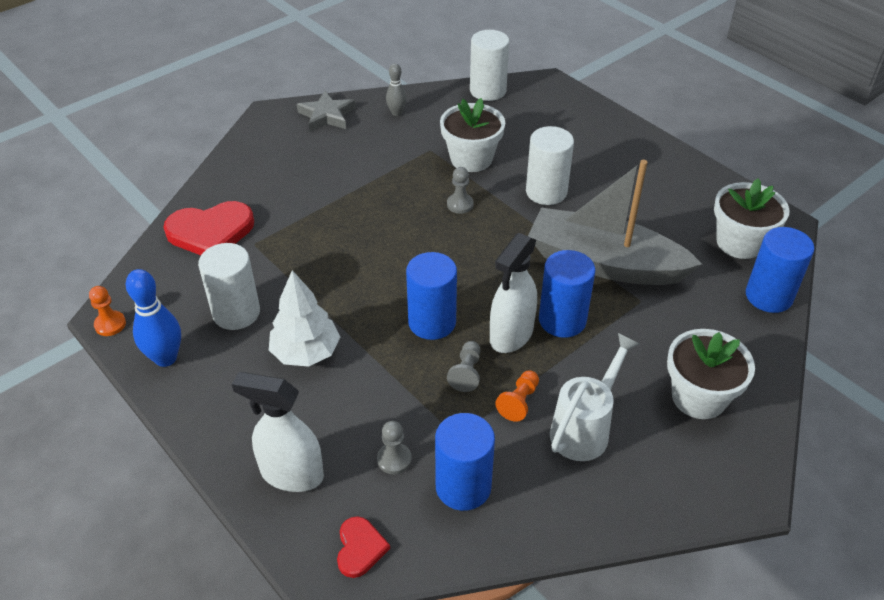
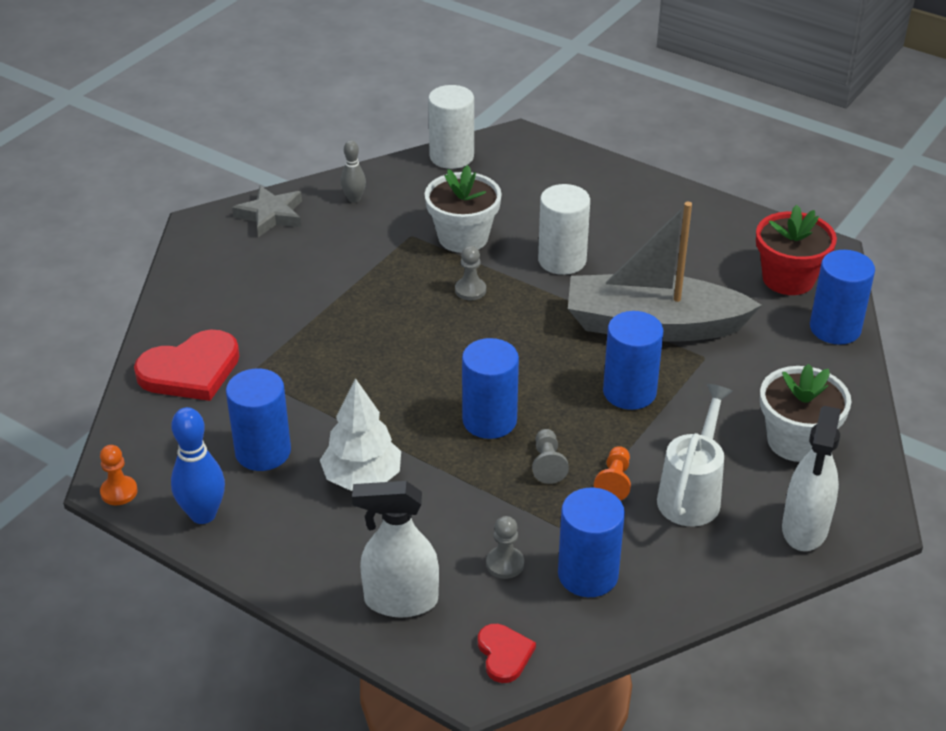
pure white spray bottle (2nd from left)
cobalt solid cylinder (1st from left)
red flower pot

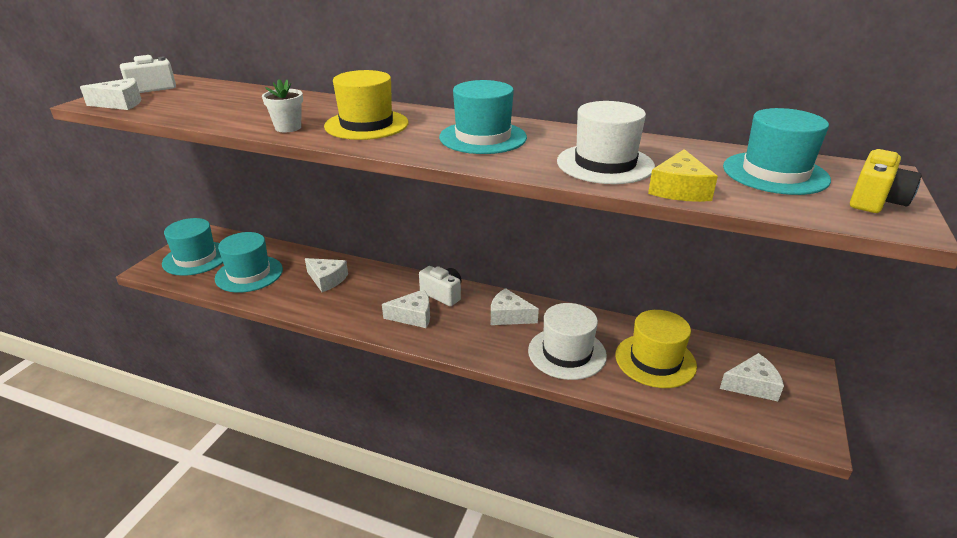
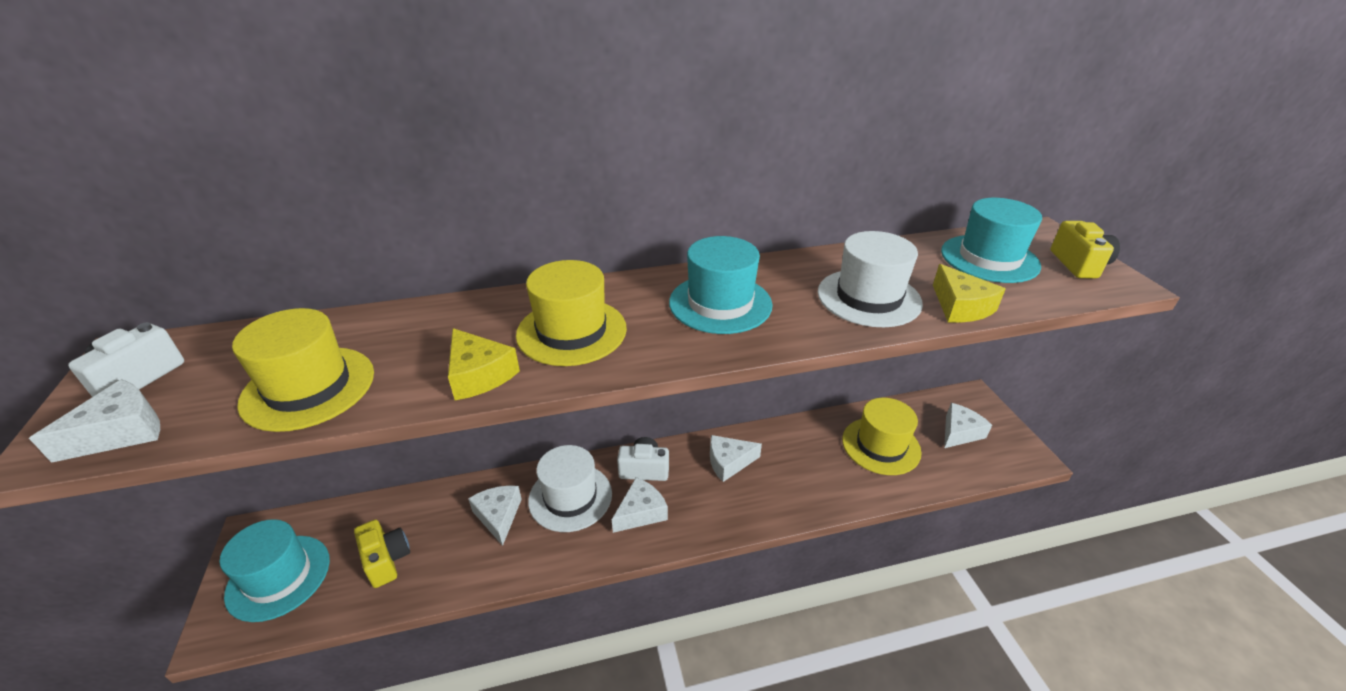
bright yellow tall hat (1st from left)
pure white tall hat (1st from left)
bright yellow photo camera (1st from left)
bright yellow cheese wedge (1st from left)
pure white cheese wedge (2nd from left)

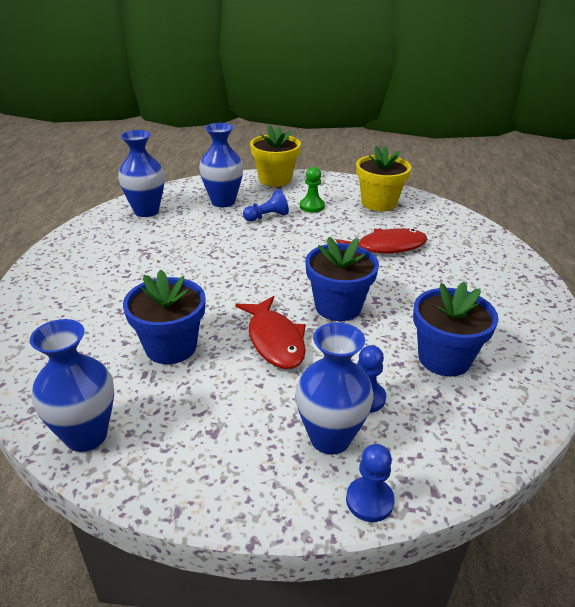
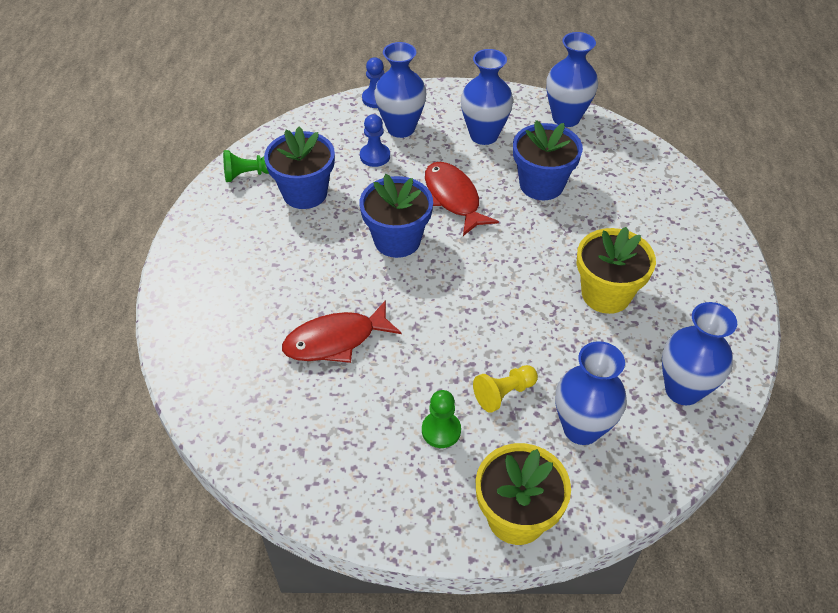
green pawn (1st from left)
cobalt tall vase (2nd from left)
bright yellow flower pot (2nd from left)
bright yellow pawn

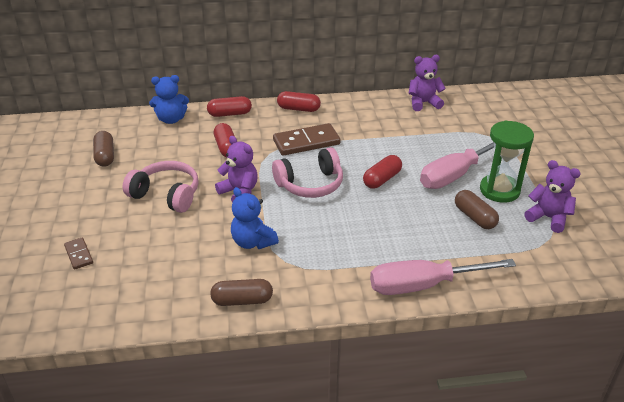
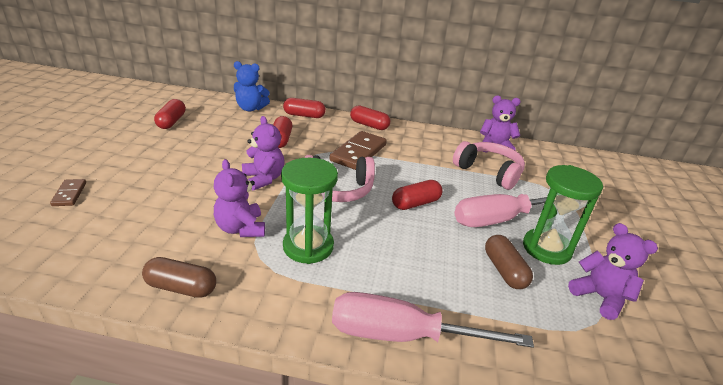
green sand timer (1st from left)
rosy headset (2nd from left)
red pill shape (1st from left)
violet teddy (1st from left)
brown domino (2nd from left)

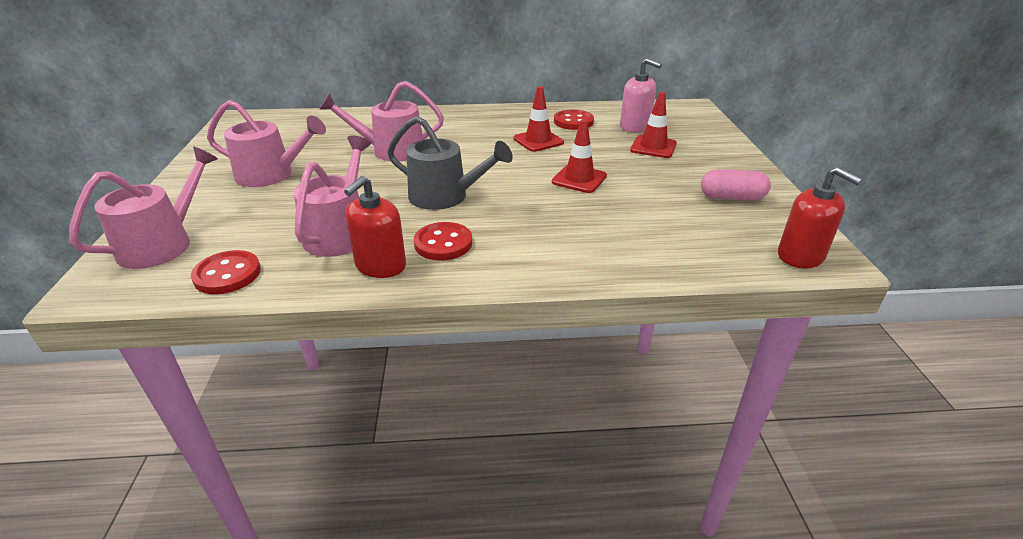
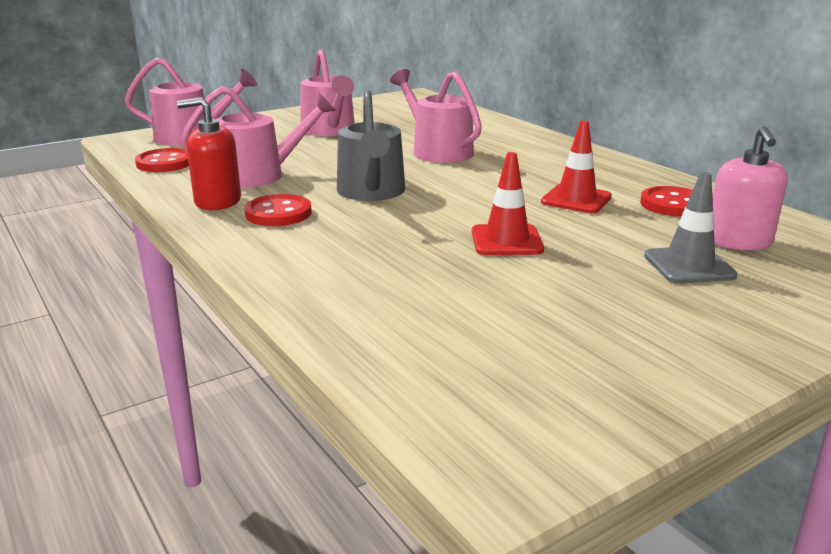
rosy pill shape
red pump bottle (2nd from left in the first image)
grey safety cone

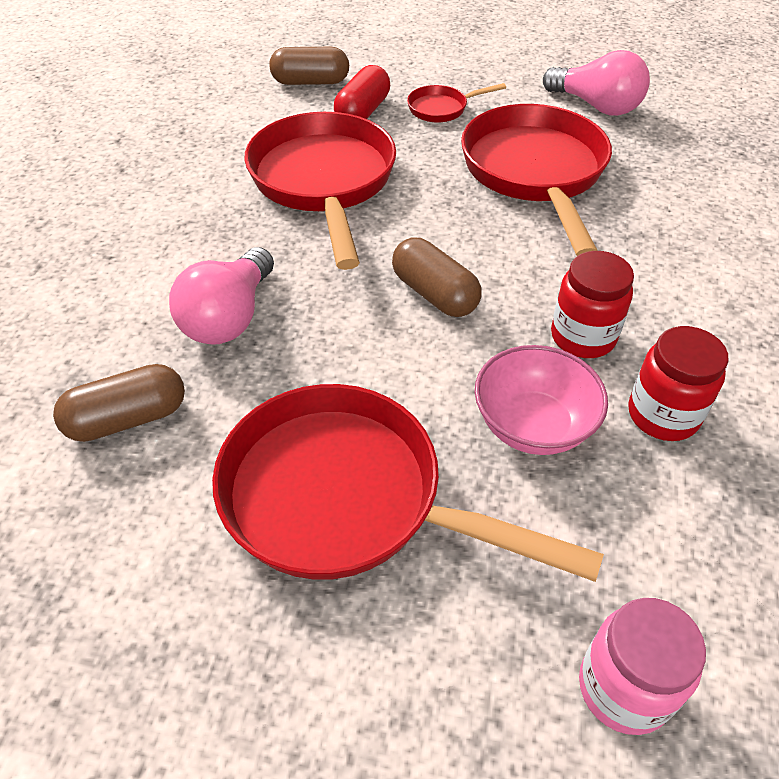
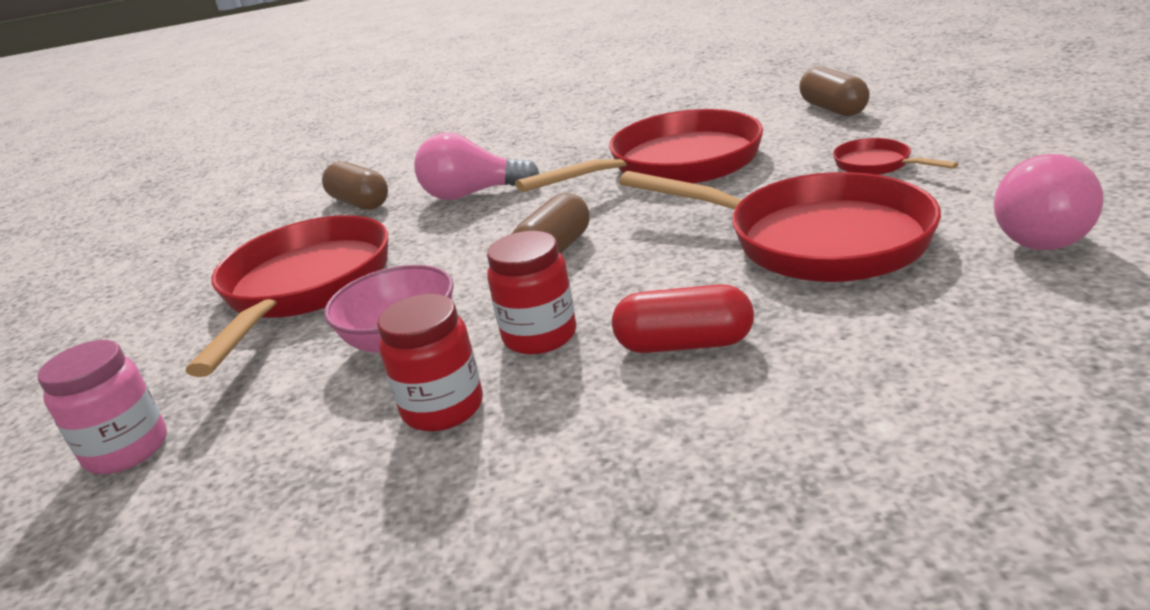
red pill shape
red pan (3rd from left)

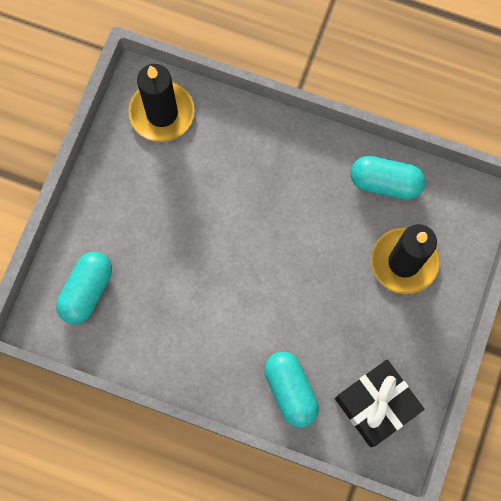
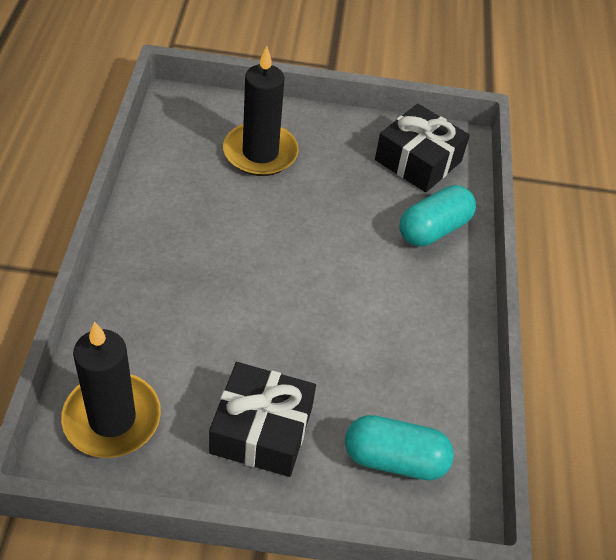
aqua pill shape (3rd from left in the first image)
ebony gift (1st from left)

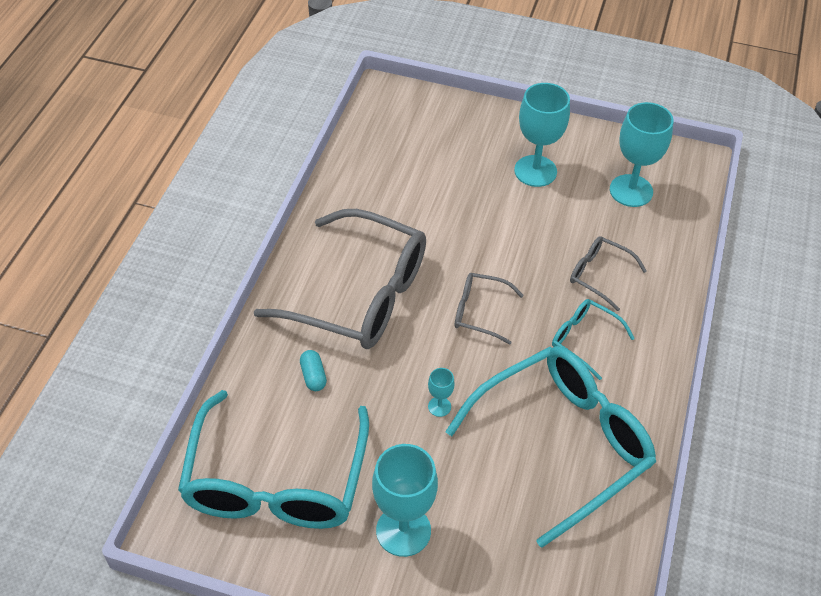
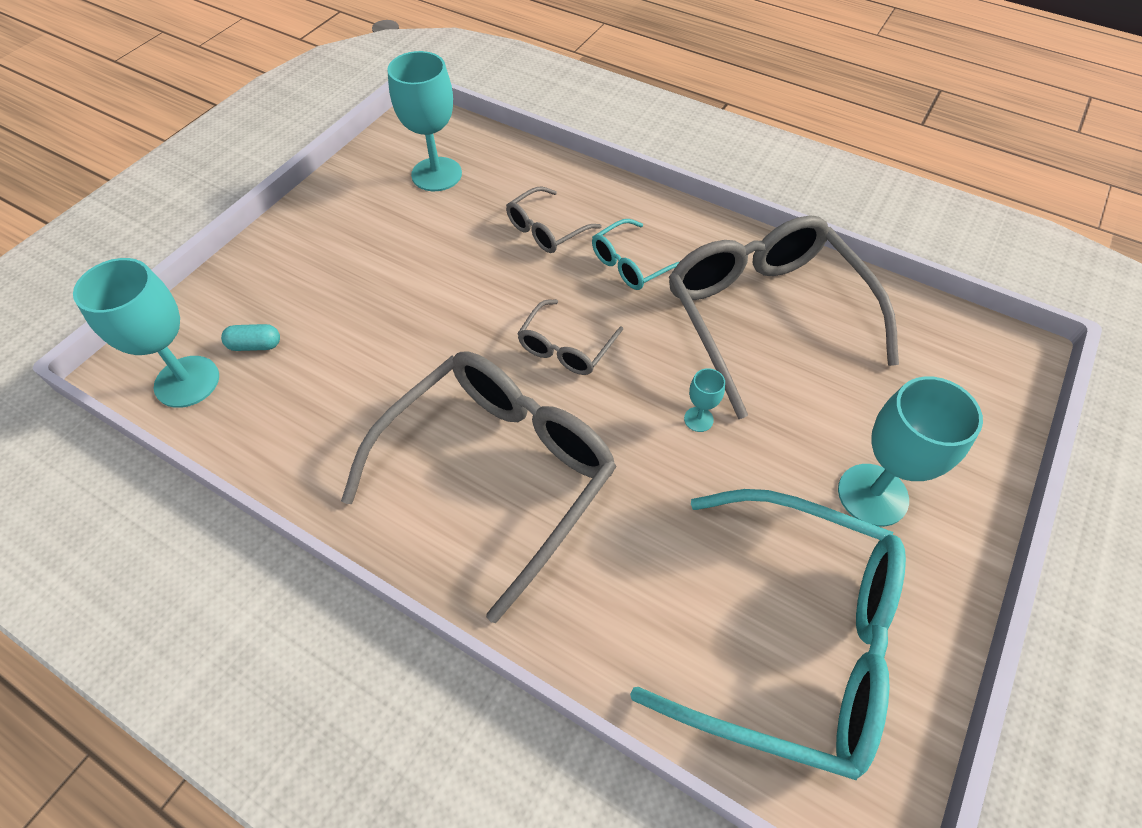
aqua pill shape
aqua chalice (1st from left)
grey eyeglasses (4th from left)

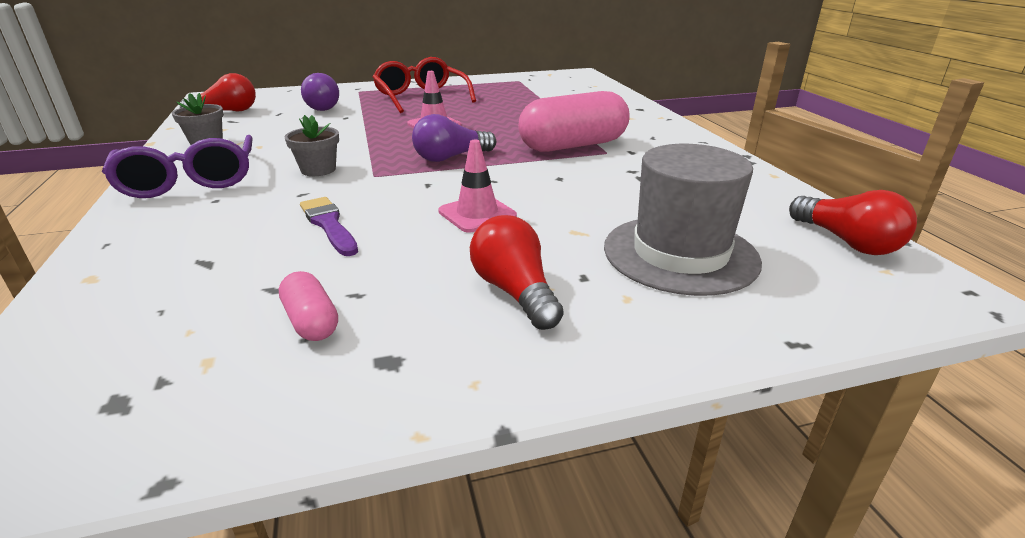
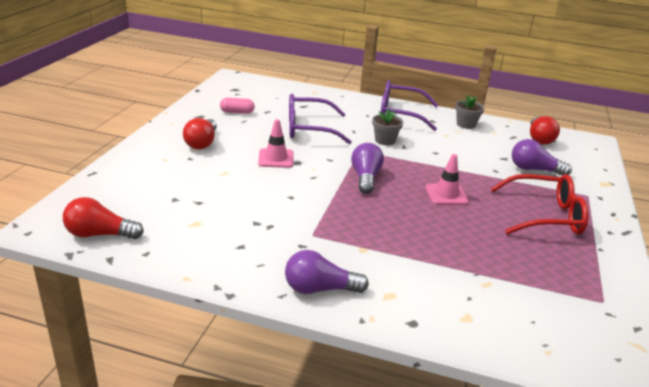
rosy pill shape (2nd from left in the first image)
grey tall hat
violet lightbulb (1st from left)
violet eyeglasses (1st from left)
red lightbulb (2nd from left)

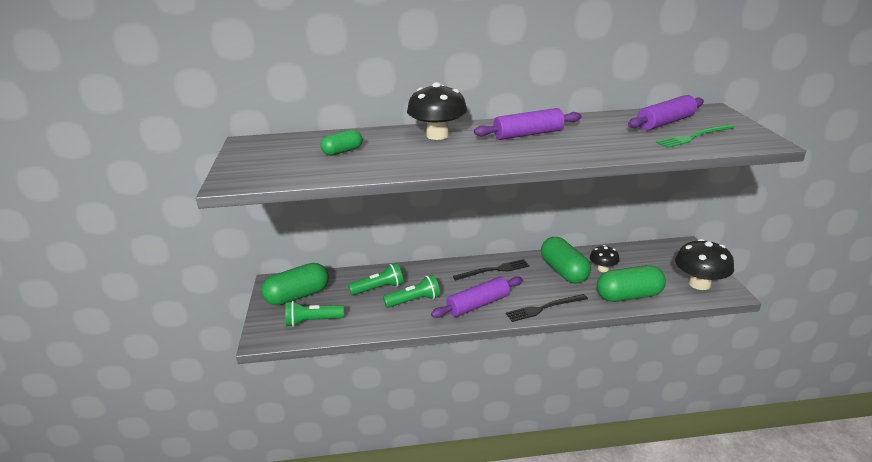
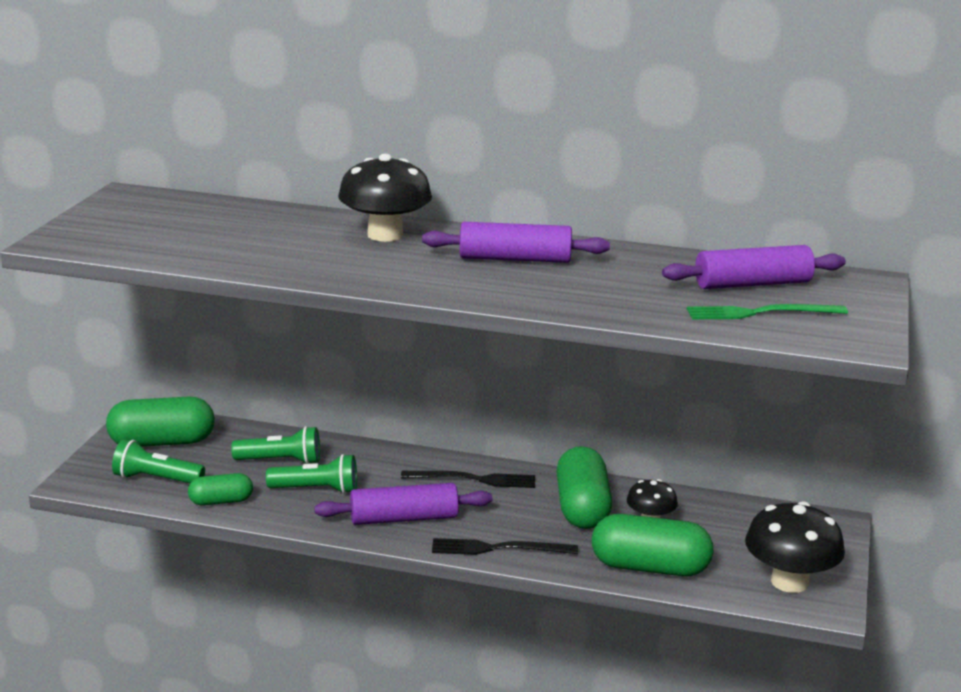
green pill shape (2nd from left)

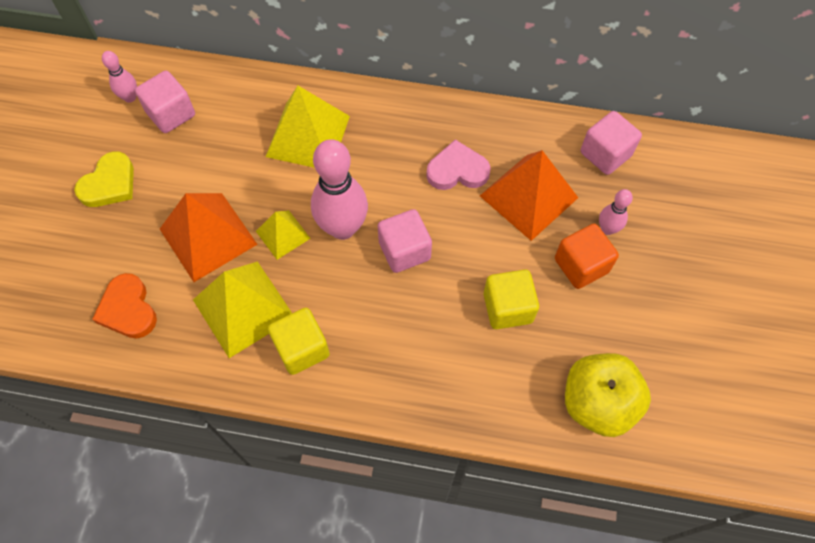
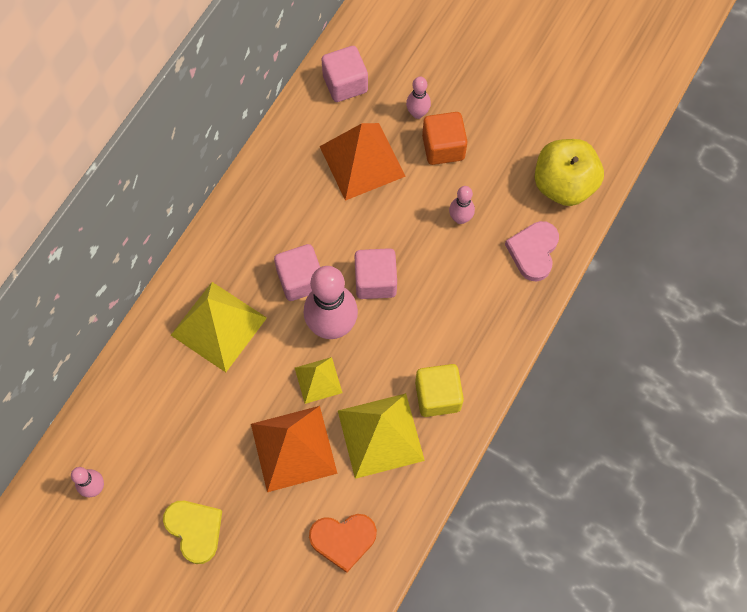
rosy block (1st from left)
rosy heart
rosy bowling pin (4th from left)

